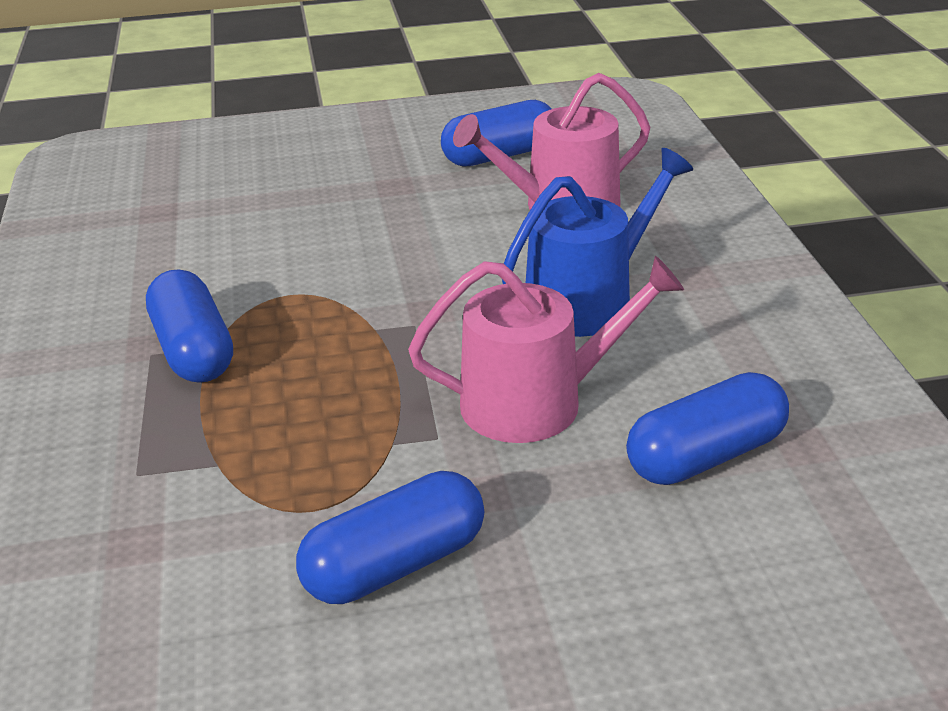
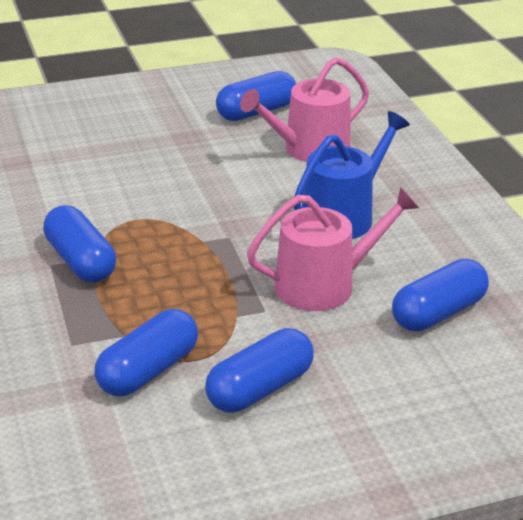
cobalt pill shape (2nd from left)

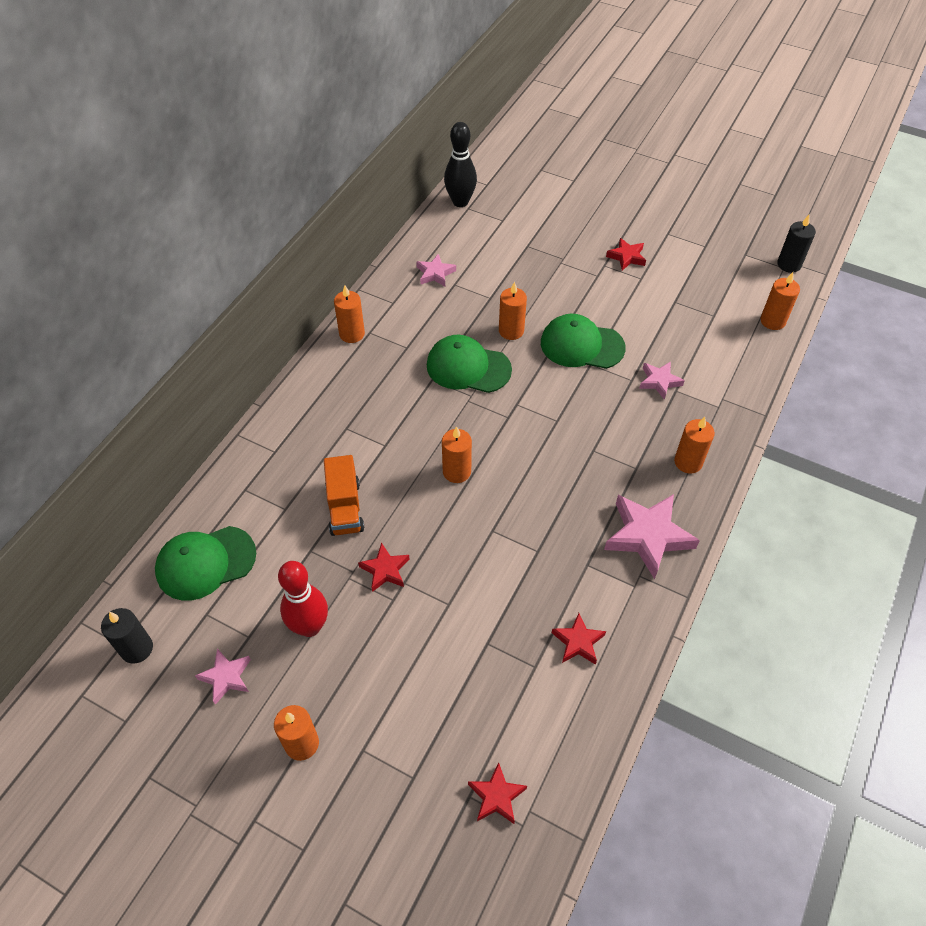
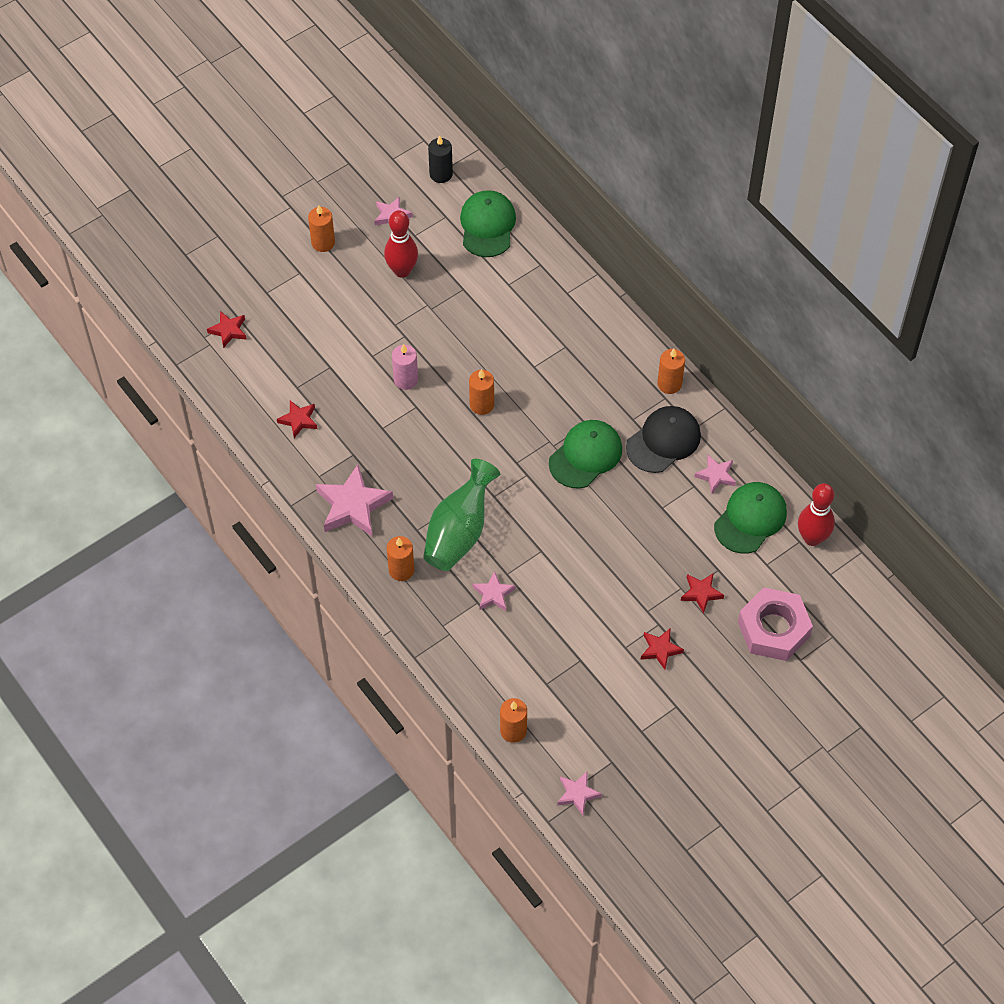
bright orange truck
bright orange candle (4th from left in the first image)
rosy candle
green tall vase
ebony baseball cap
rosy hex nut
red star shape (4th from left)
green baseball cap (3rd from left)
rosy star shape (4th from left)
red bowling pin (2nd from left)

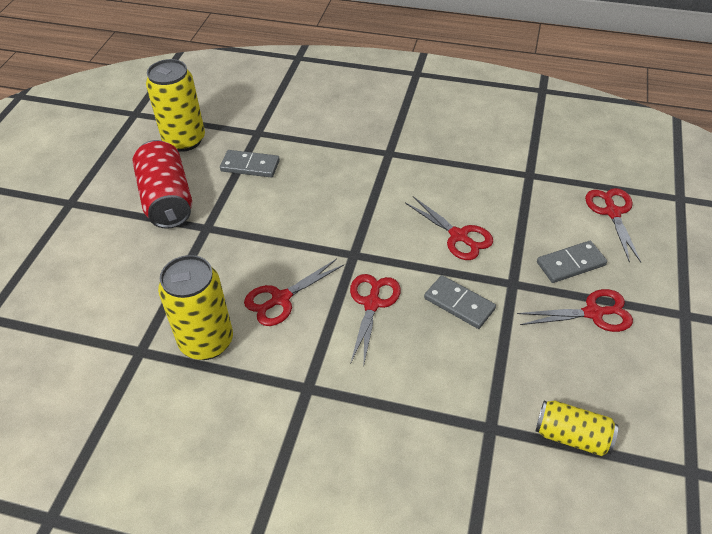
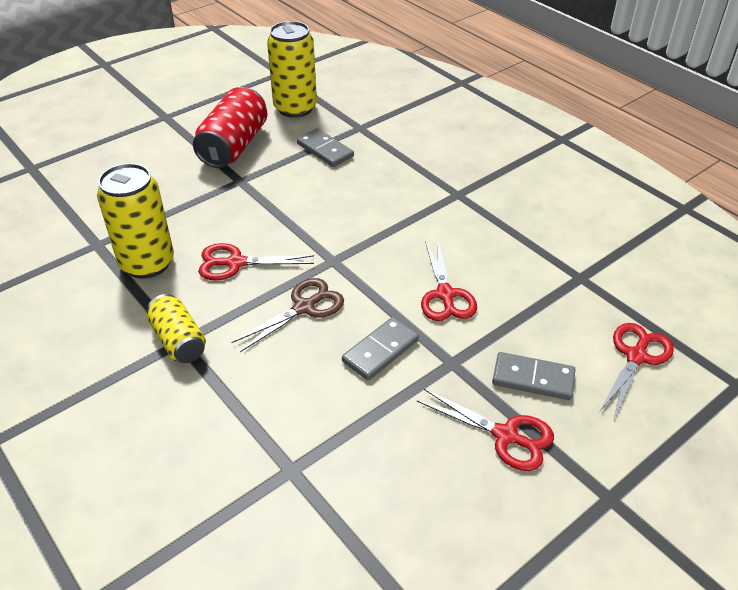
bright yellow soda can (2nd from left)
brown pair of scissors
grey domino (2nd from left)

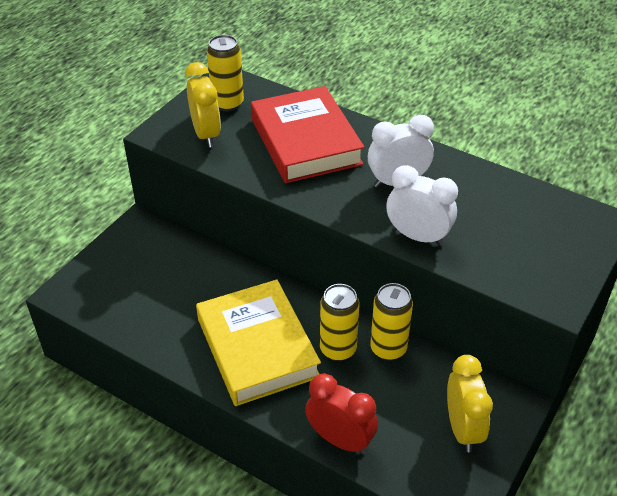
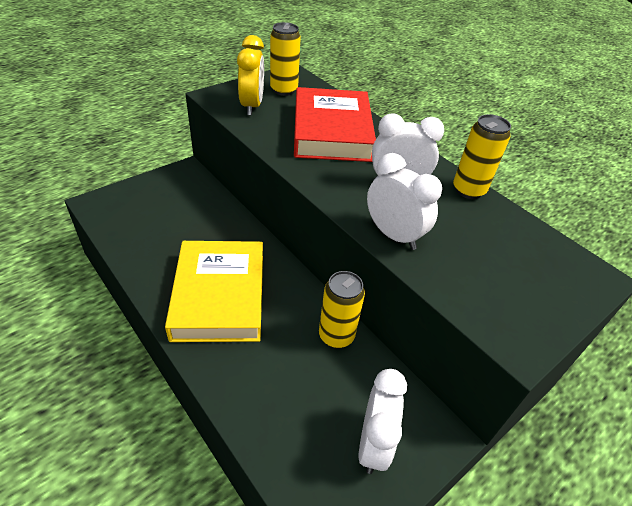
red bedside clock
bright yellow soda can (3rd from left)
pure white bedside clock (1st from left)

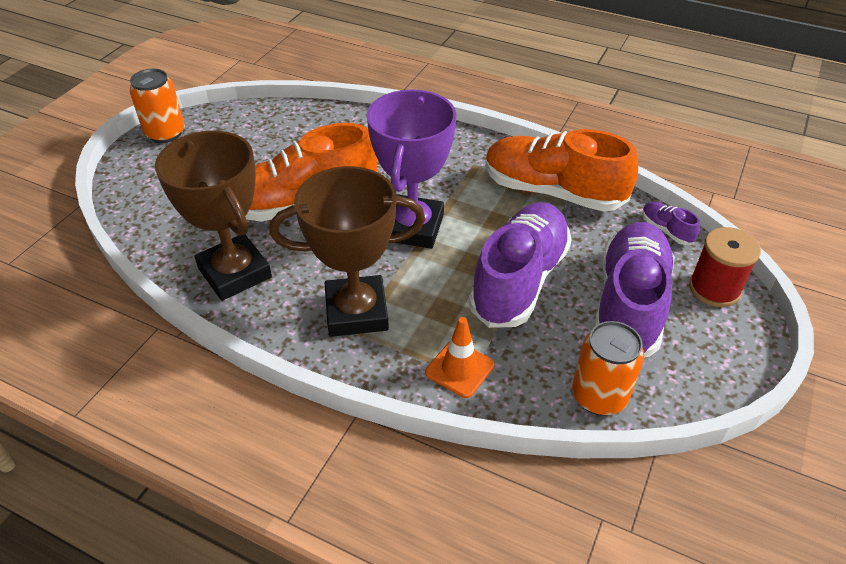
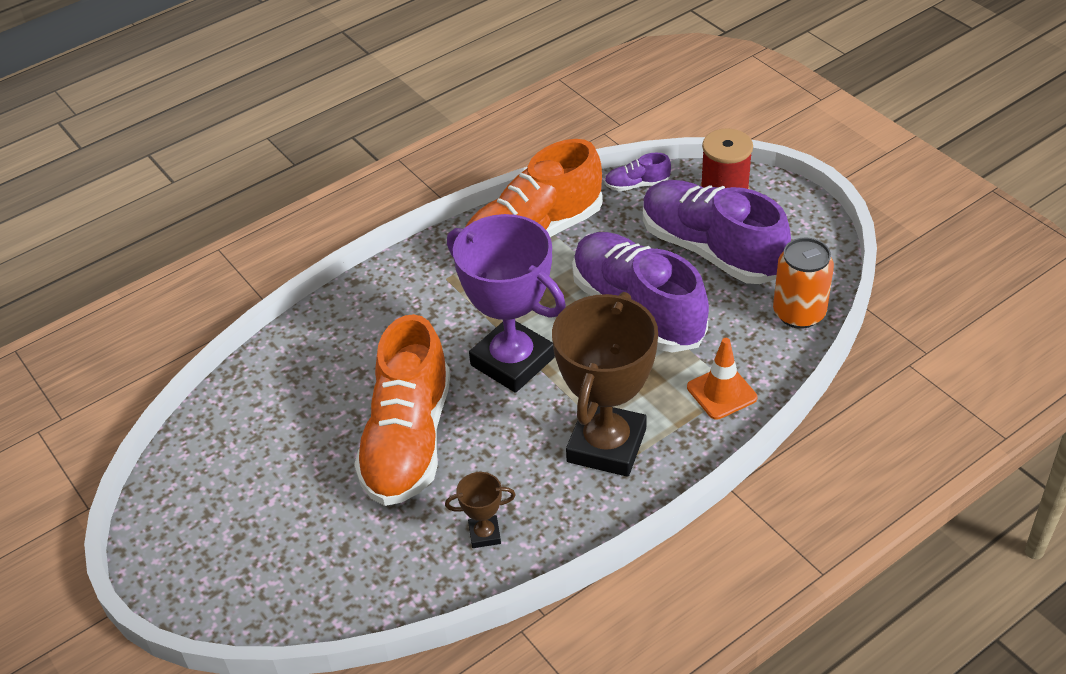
bright orange soda can (1st from left in the first image)
brown award cup (1st from left)

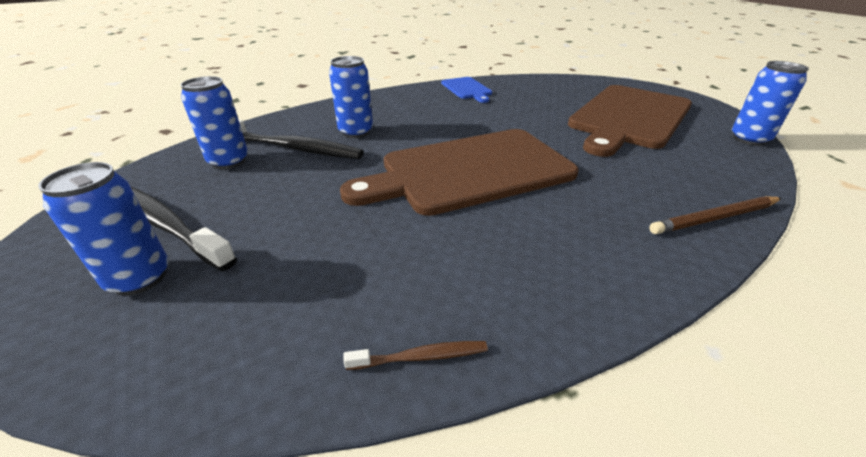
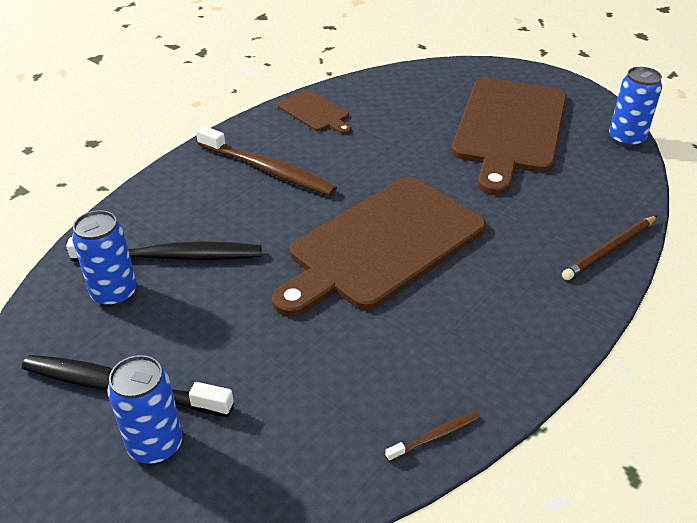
cobalt soda can (3rd from left in the first image)
brown toothbrush (1st from left)
brown chopping board (1st from left)

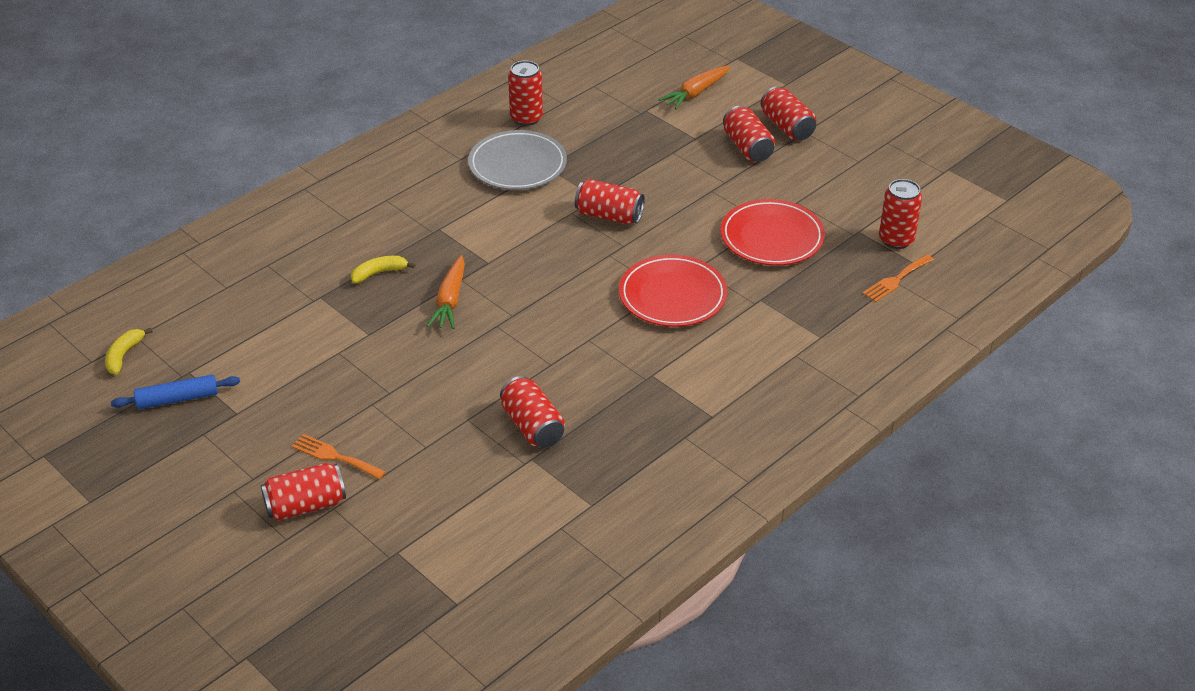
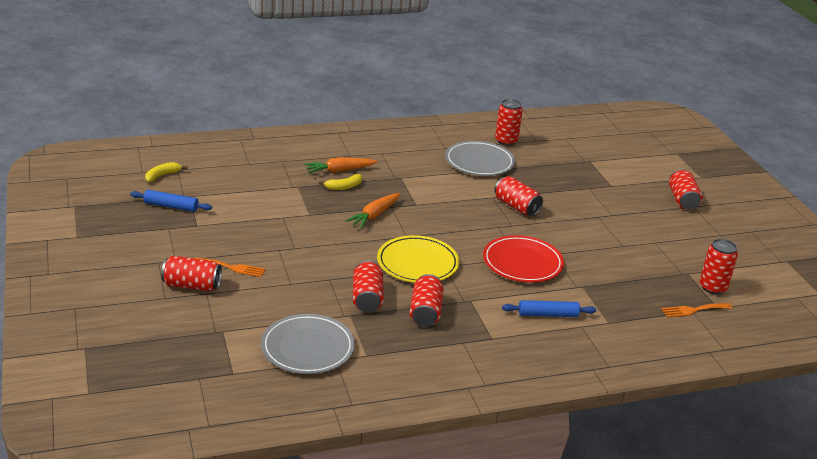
red dinner plate (2nd from left in the first image)
grey dinner plate (1st from left)
bright yellow dinner plate
cobalt pastry roller (2nd from left)
bright orange toy carrot (1st from left)
red soda can (3rd from left)
bright orange dinner fork (1st from left)
bright yellow toy banana (2nd from left)

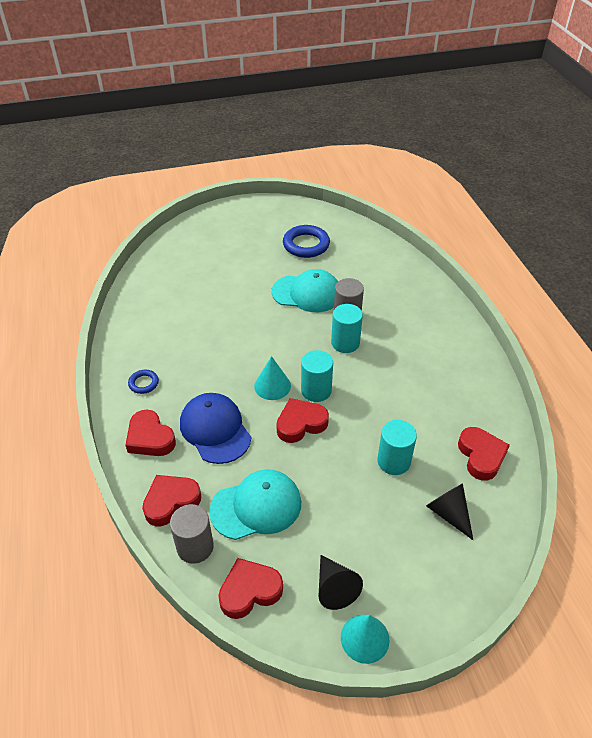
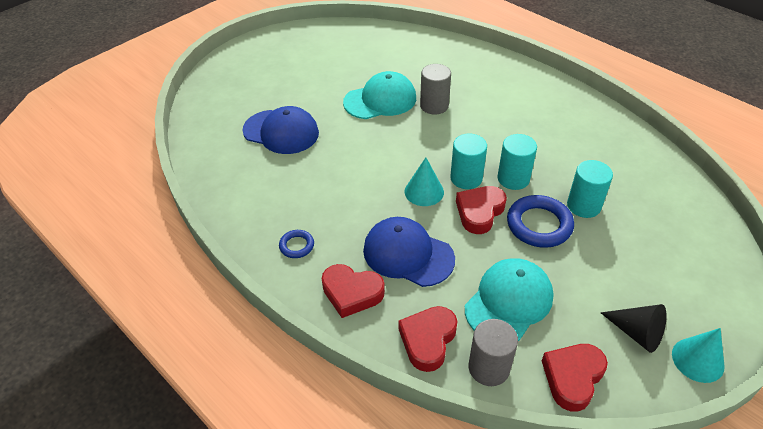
ebony solid cone (2nd from left in the first image)
red heart (5th from left in the first image)
cobalt baseball cap (1st from left)
cobalt ring (2nd from left)
aqua solid cylinder (2nd from left)

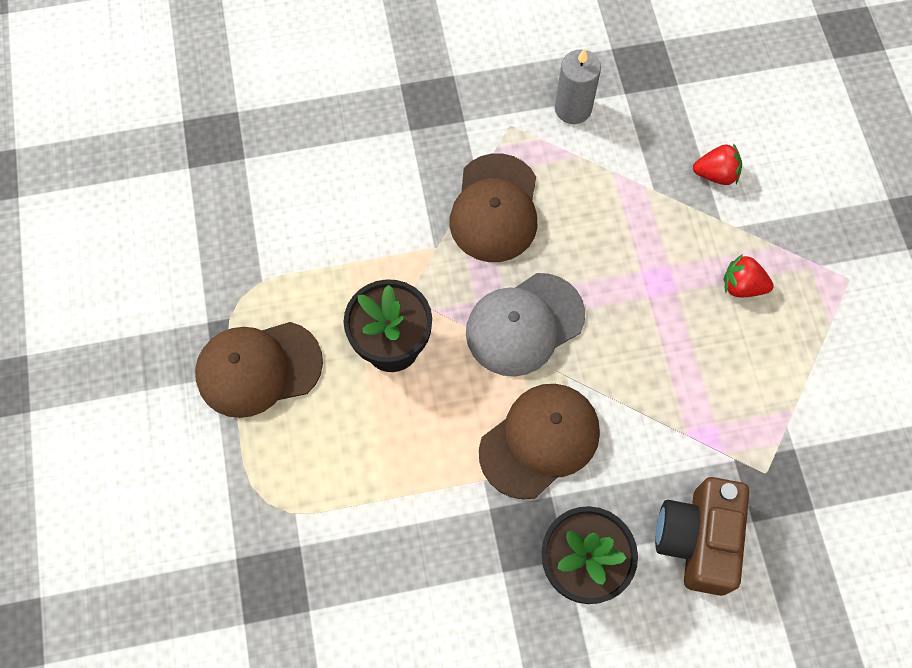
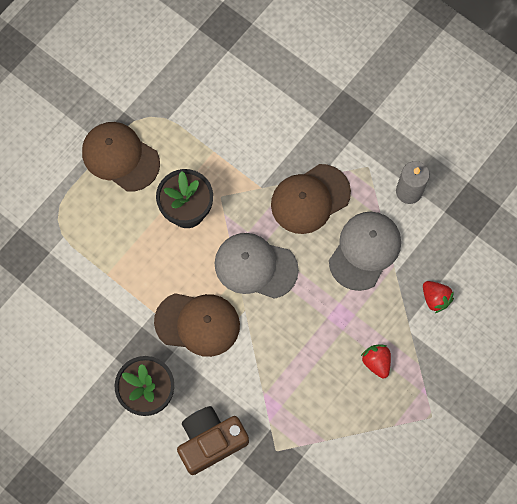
grey baseball cap (2nd from left)

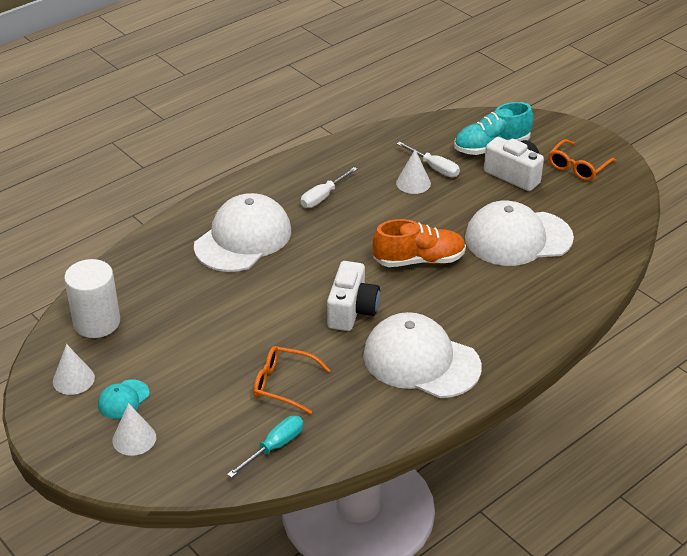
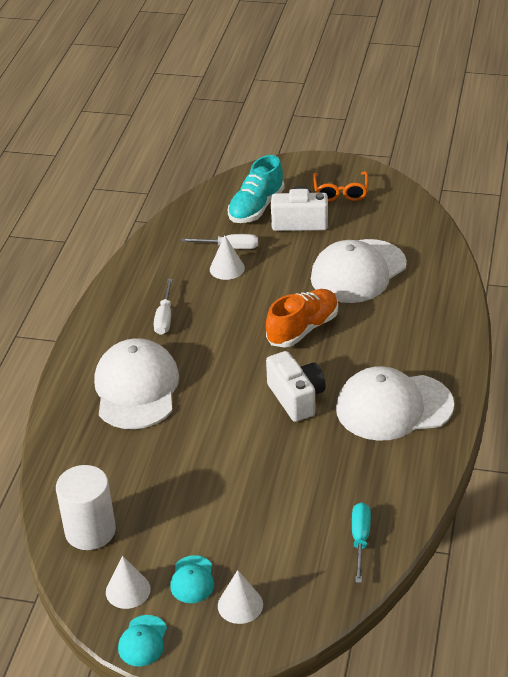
bright orange eyeglasses (1st from left in the first image)
aqua baseball cap (1st from left)

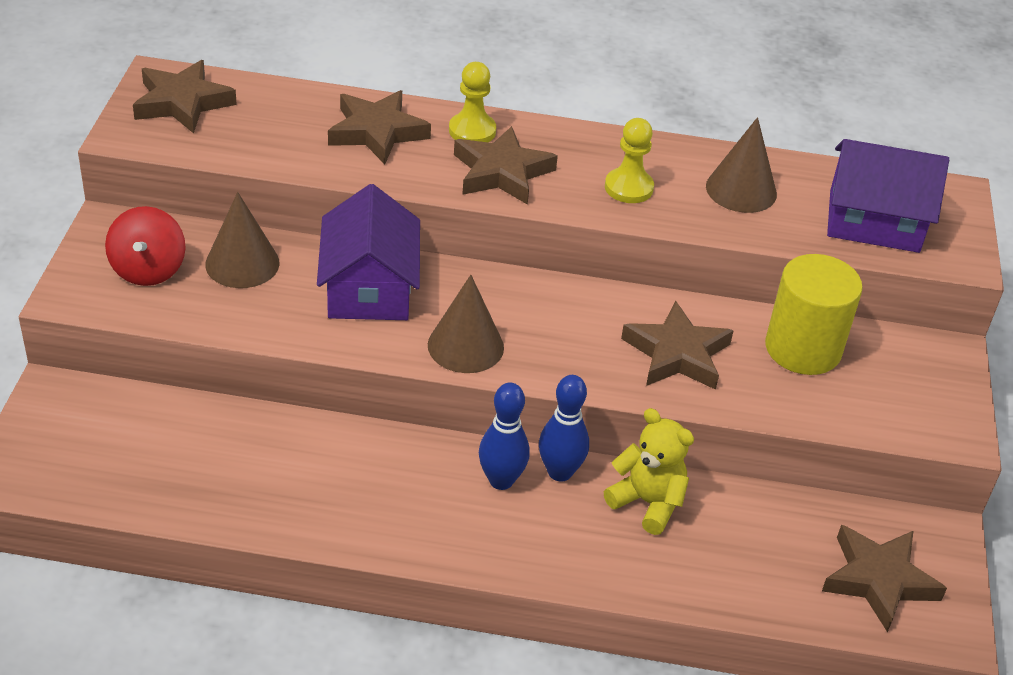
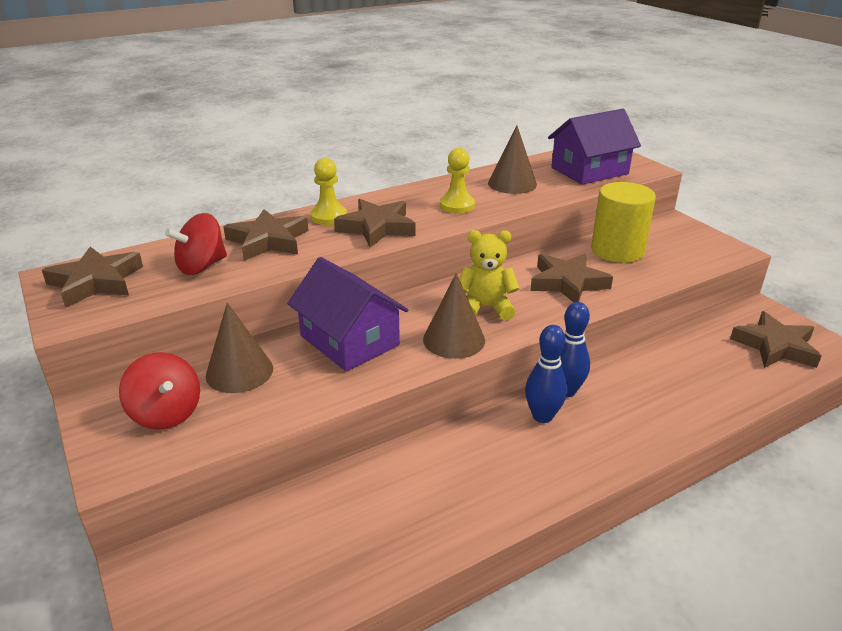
red whirligig (2nd from left)
bright yellow teddy

